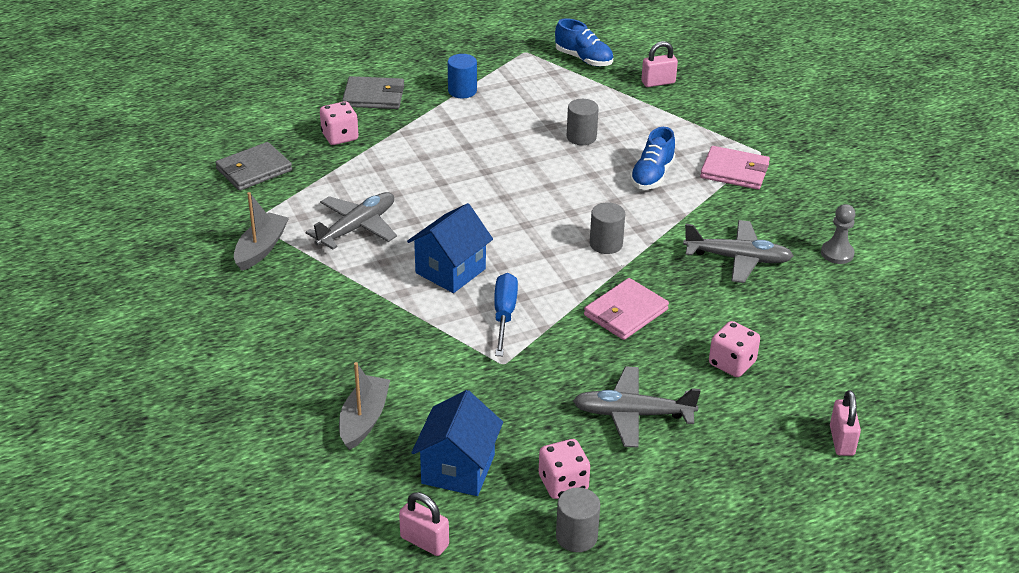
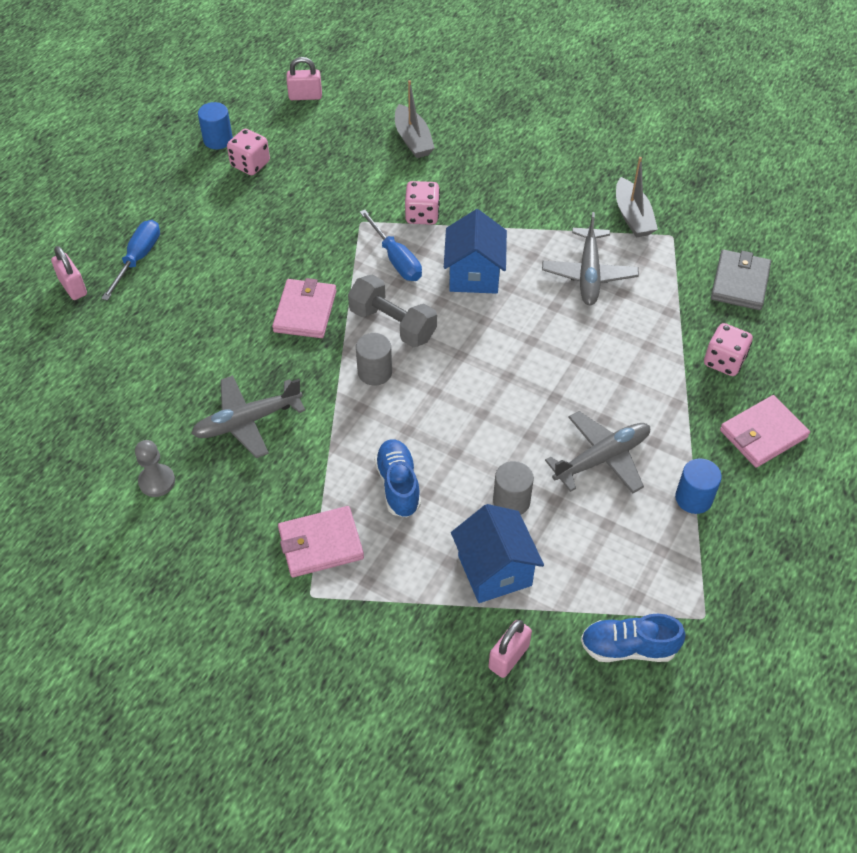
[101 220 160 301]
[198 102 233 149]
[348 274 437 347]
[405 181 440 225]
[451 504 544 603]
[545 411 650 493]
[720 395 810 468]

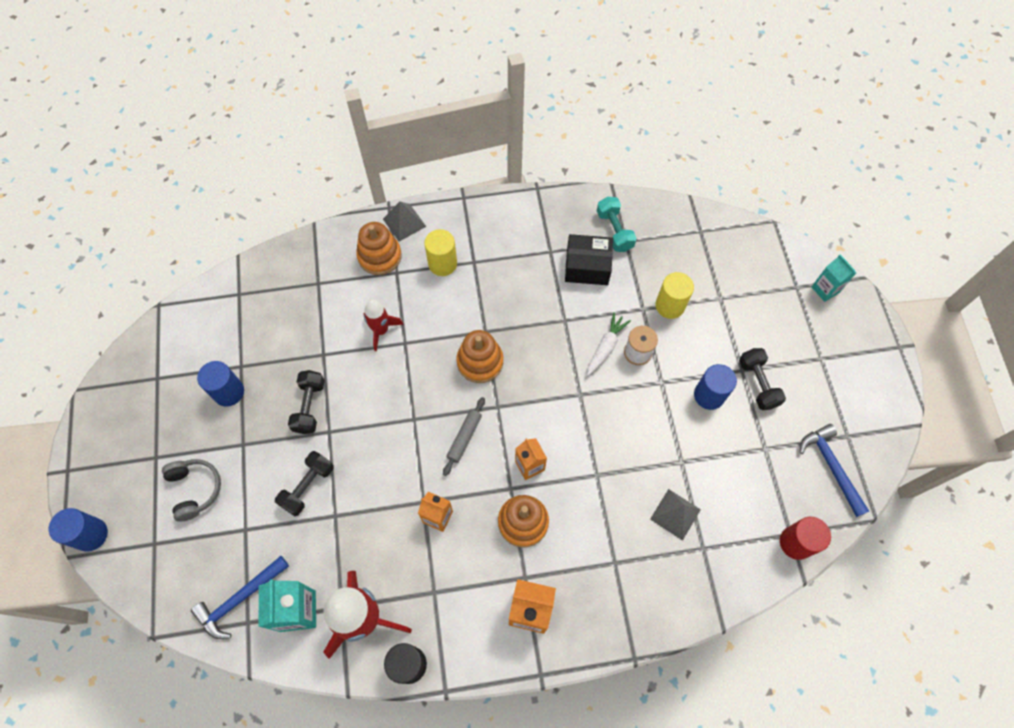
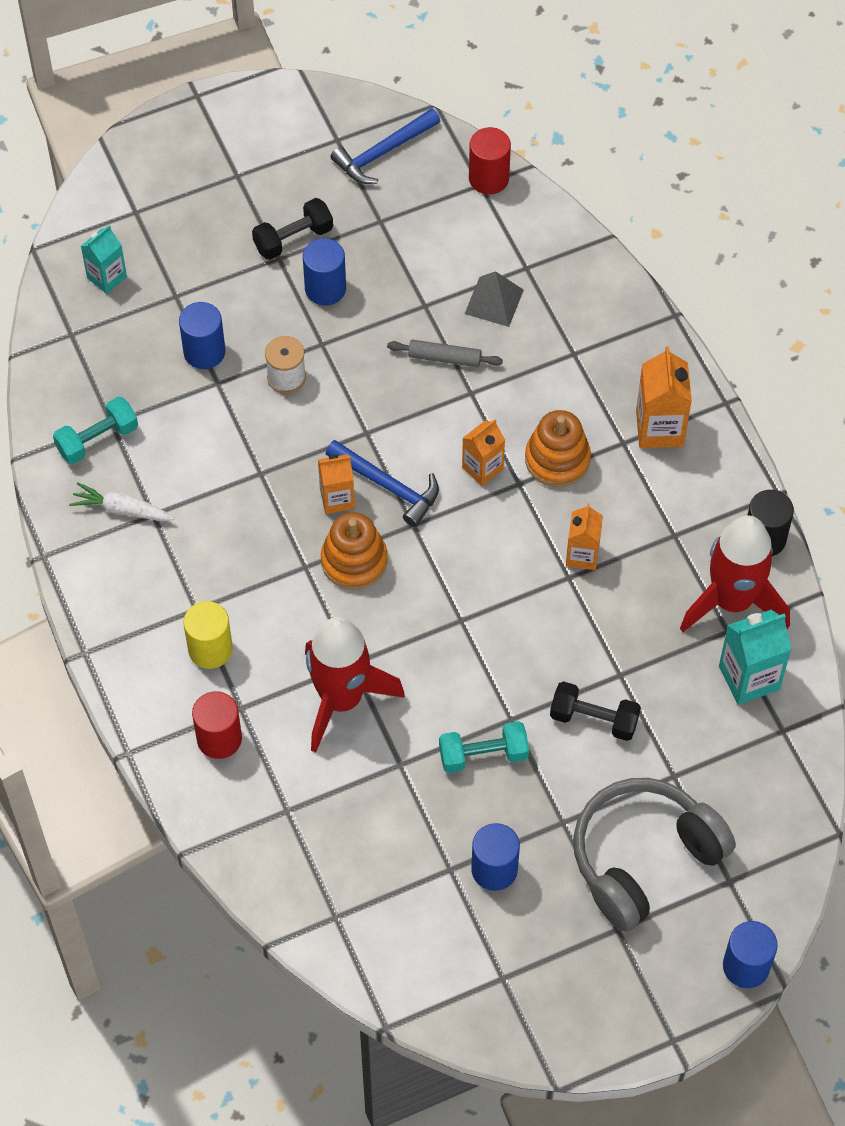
[69 482 174 521]
[81 225 127 294]
[179 302 225 369]
[192 691 242 759]
[305 617 405 753]
[318 454 355 514]
[326 440 439 527]
[387 340 503 367]
[439 721 529 773]
[573 778 736 931]
[383 202 426 242] (first image)
[565 234 613 285] (first image)

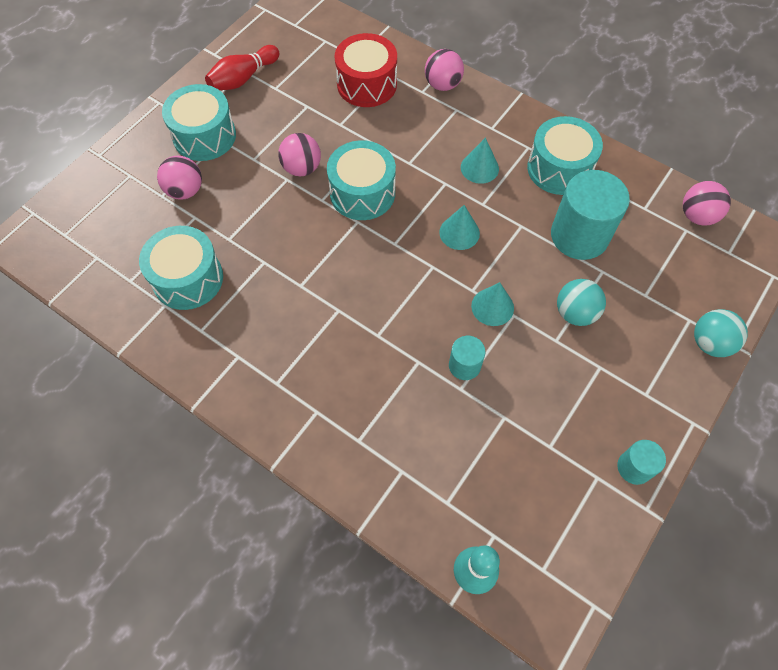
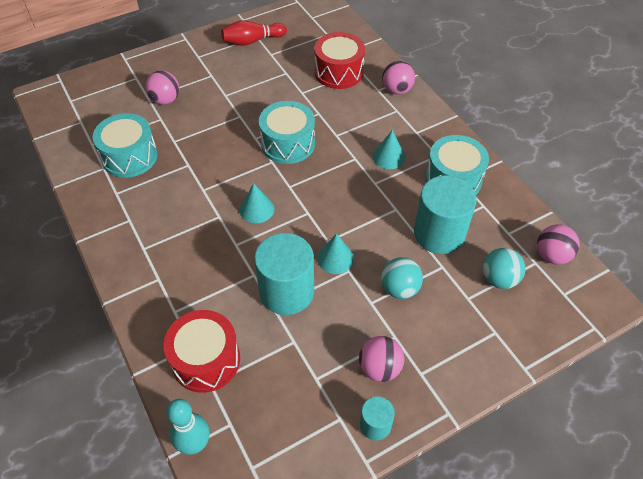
[164 310 240 393]
[240 183 275 223]
[254 233 314 315]
[359 336 404 382]
[483 248 525 289]
[162 84 236 161] (first image)

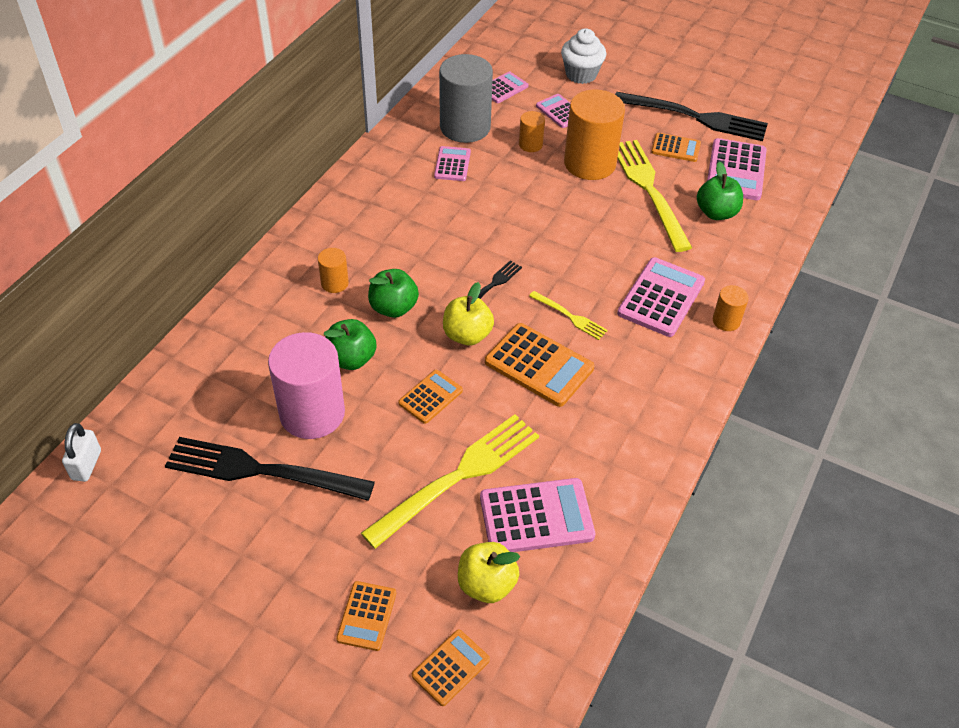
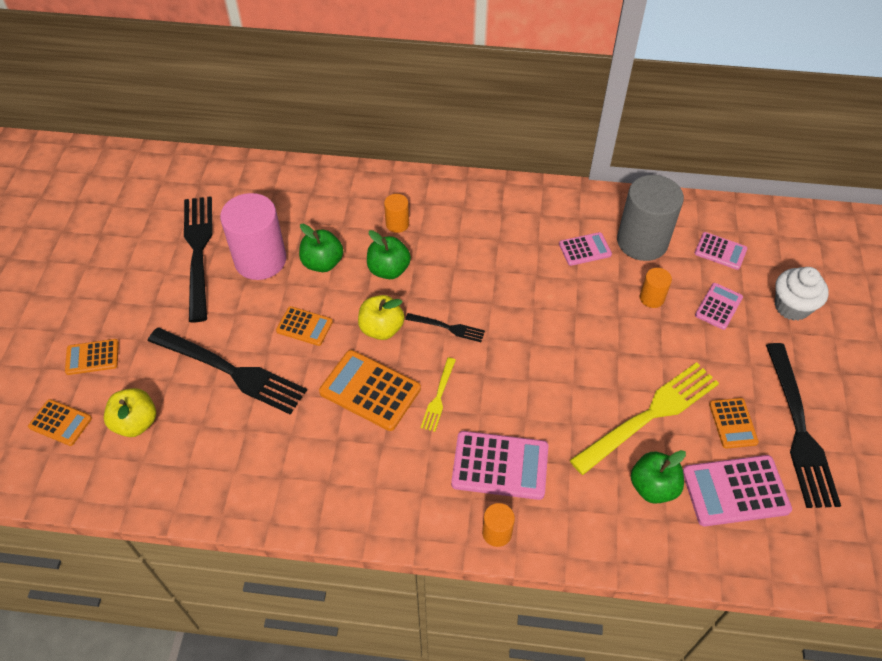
[148 327 307 415]
[319 350 421 431]
[62 423 101 482] (first image)
[480 478 595 552] (first image)
[564 90 625 180] (first image)

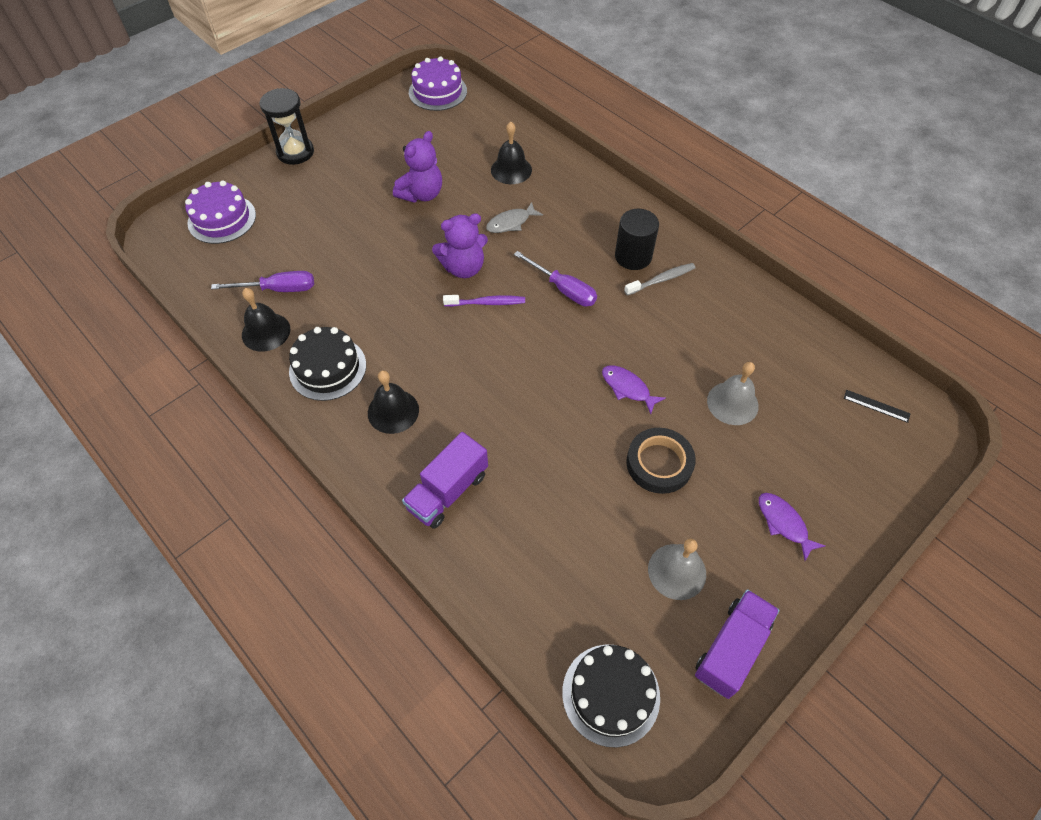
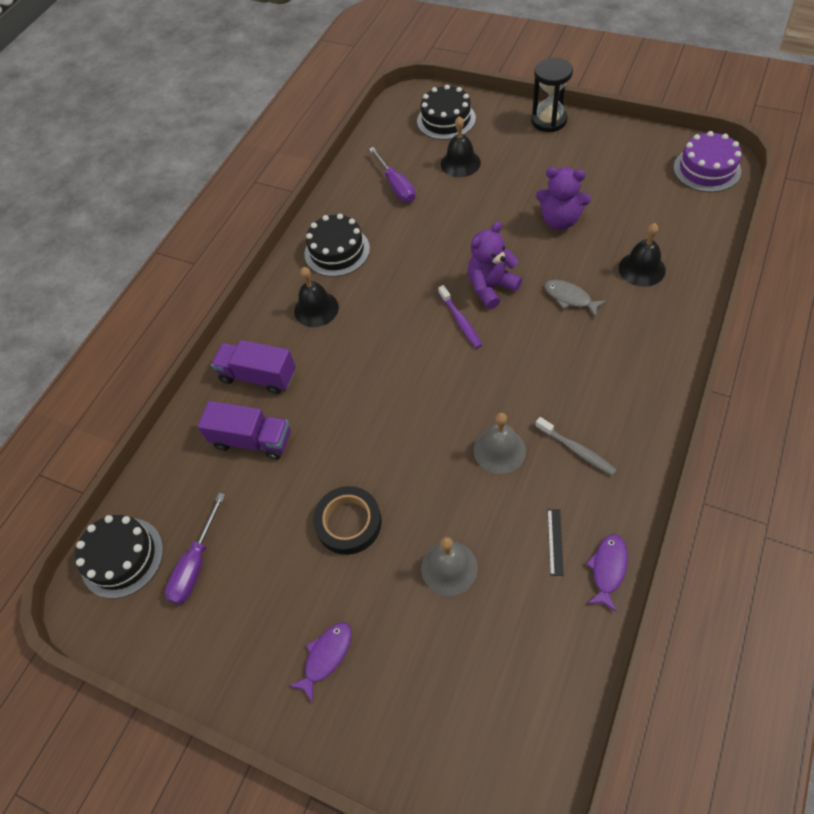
[165 493 225 605]
[198 401 290 460]
[417 84 476 140]
[441 116 481 177]
[467 222 522 309]
[474 413 526 474]
[547 509 564 576]
[586 534 628 612]
[615 209 659 270] (first image)

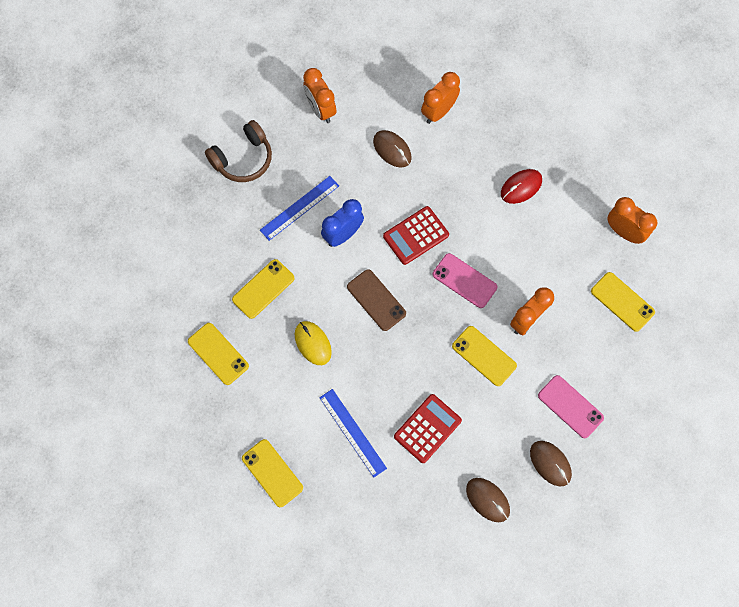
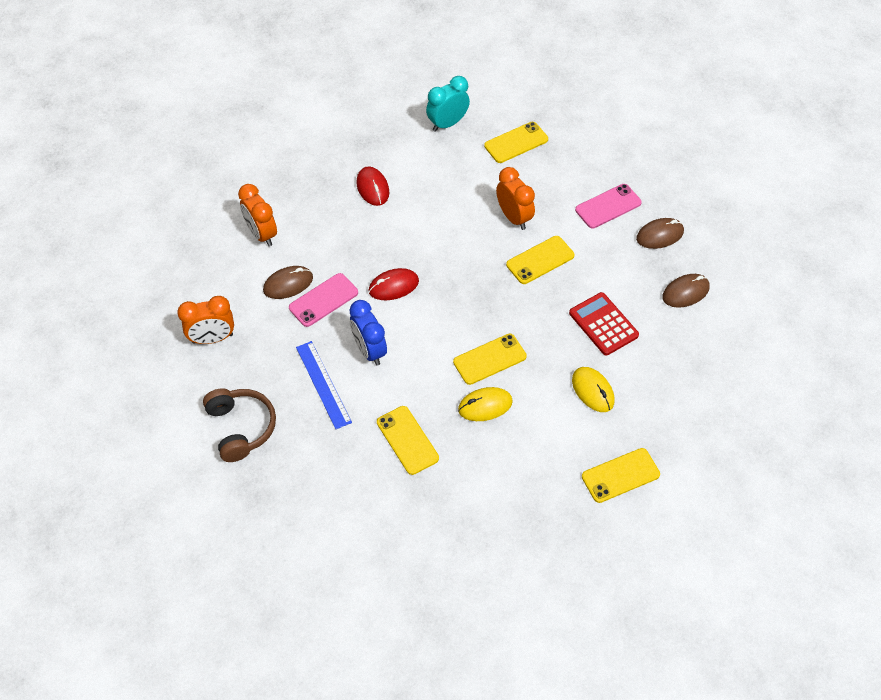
[289 273 358 327]
[369 268 419 300]
[426 76 470 132]
[453 334 527 385]
[572 367 615 412]
[347 269 406 331] (first image)

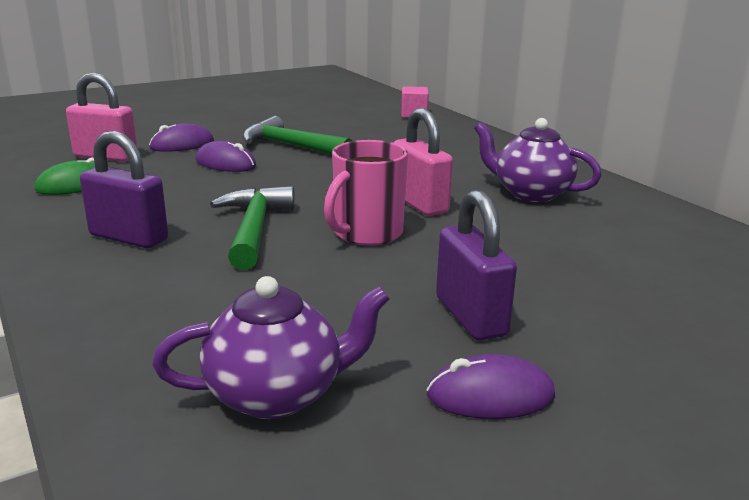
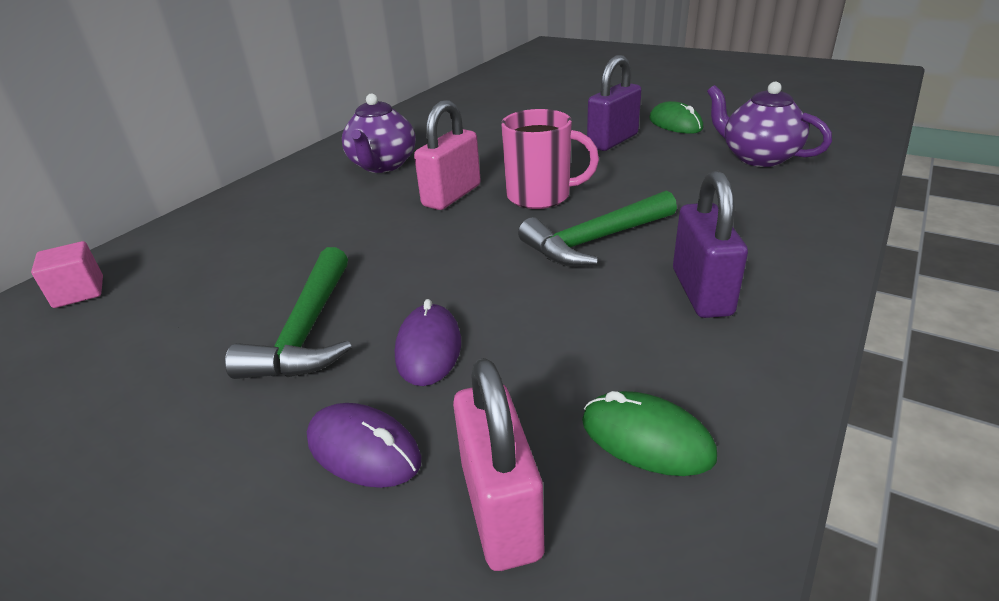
[649 101 704 134]

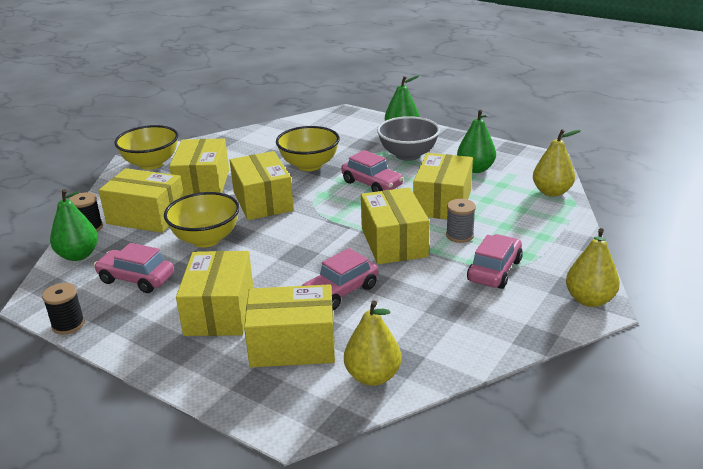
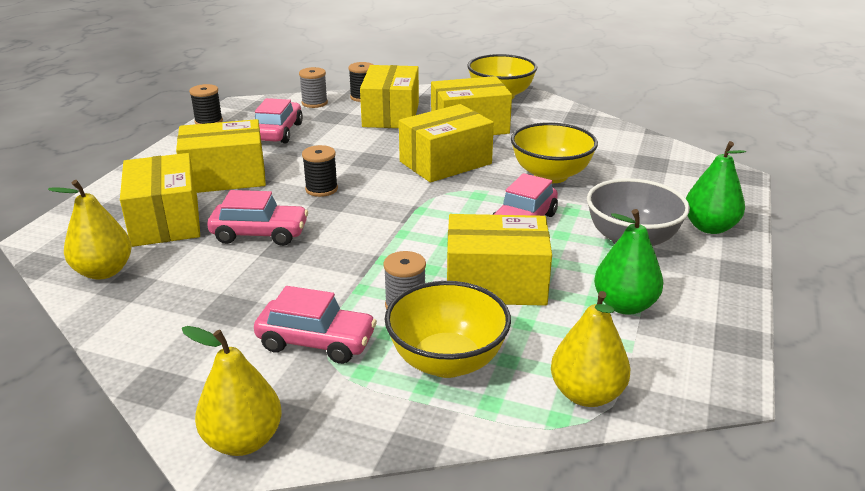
[207 190 308 246]
[299 67 328 108]
[302 145 338 197]
[384 281 511 378]
[361 187 430 264] (first image)

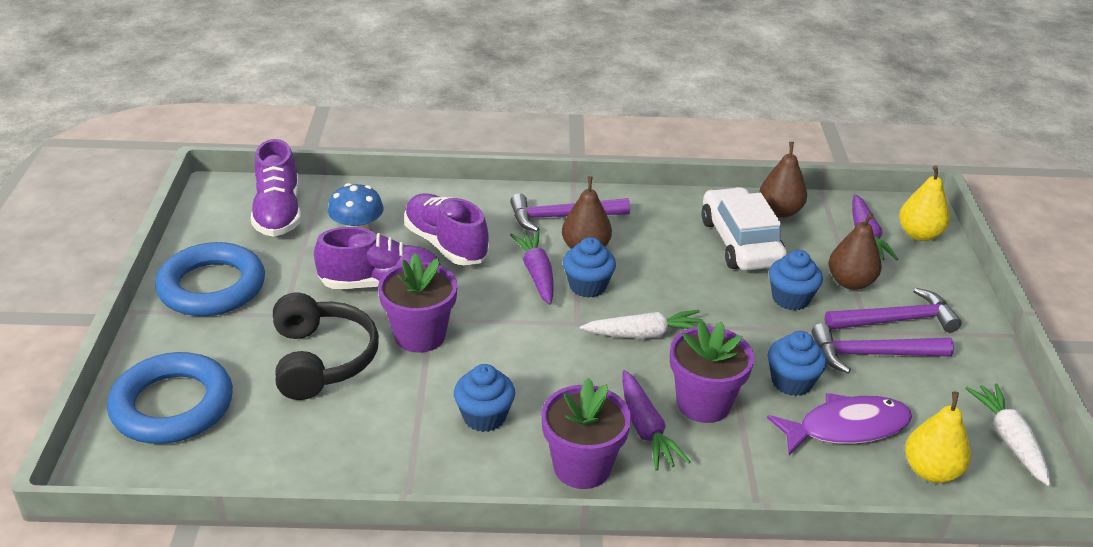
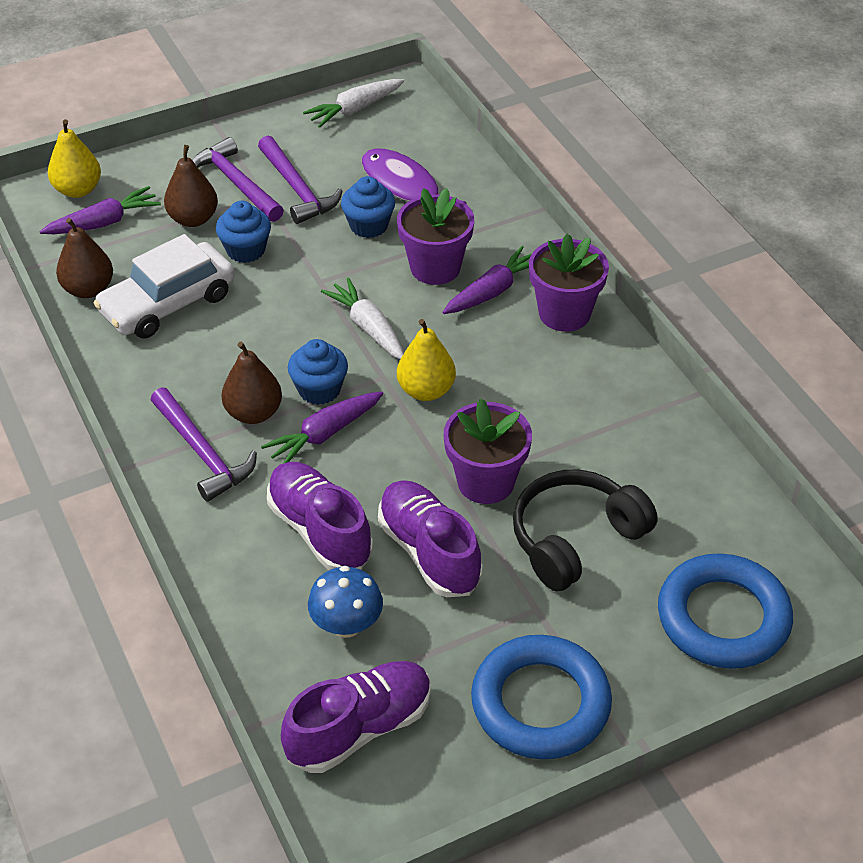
[267 462 373 570]
[397 319 456 401]
[454 364 515 432] (first image)

